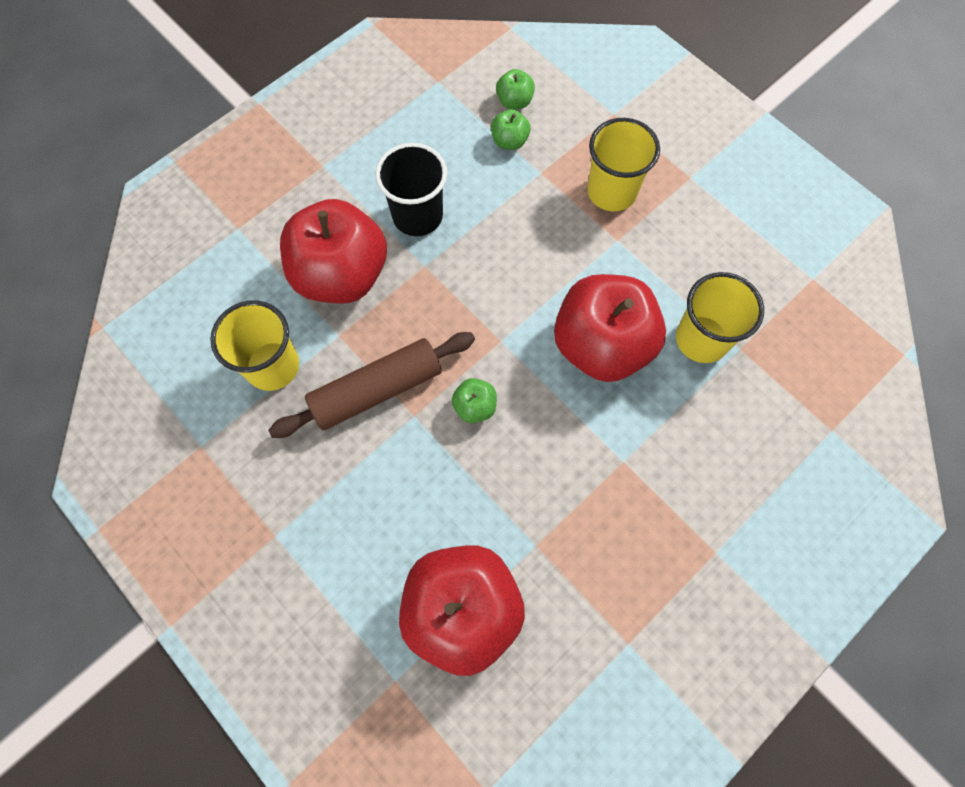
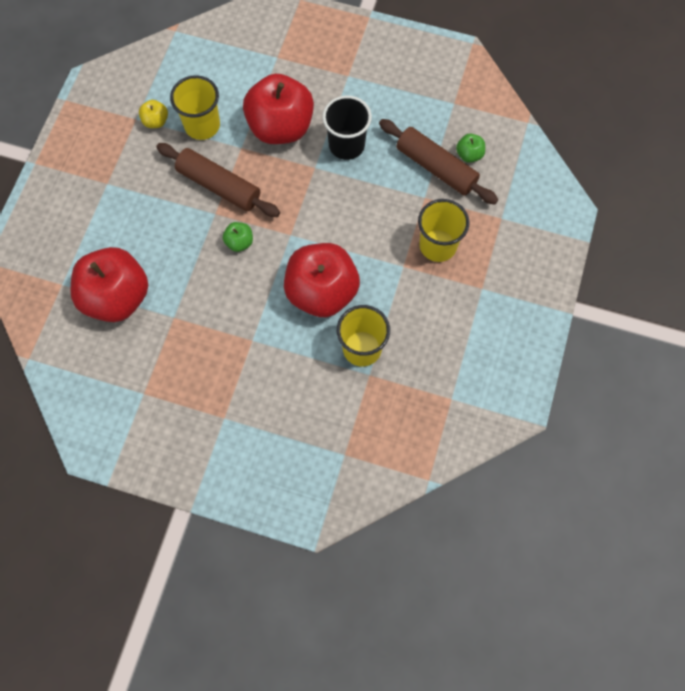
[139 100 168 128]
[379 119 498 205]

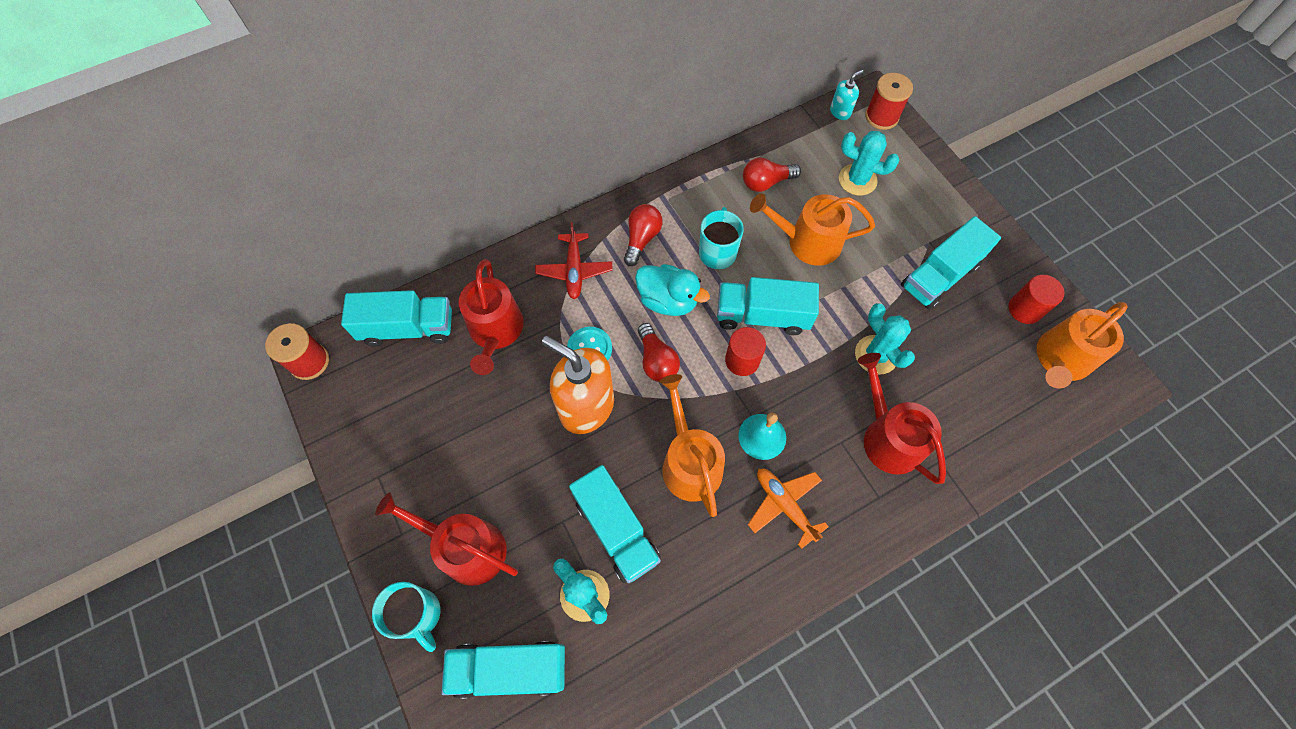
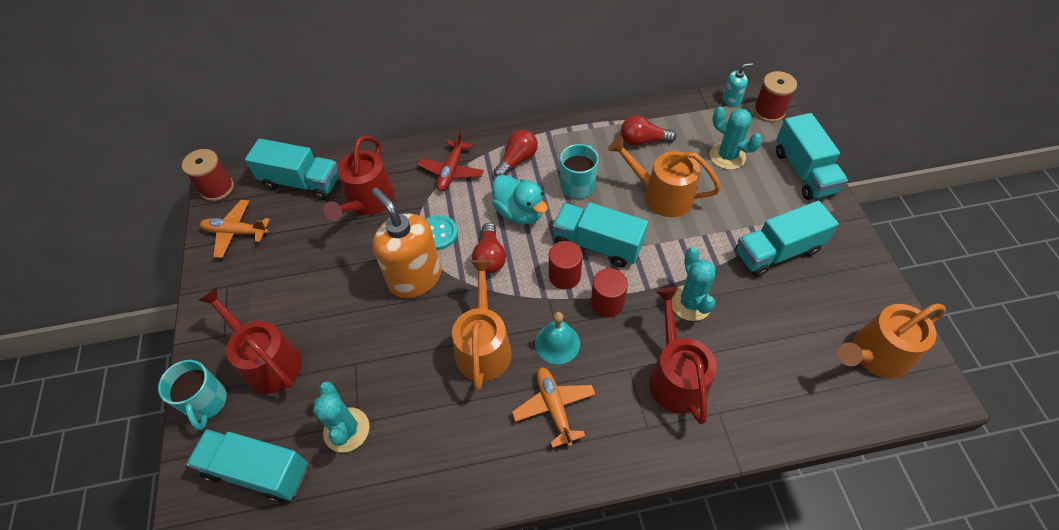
[200 200 270 258]
[591 268 628 317]
[776 113 848 200]

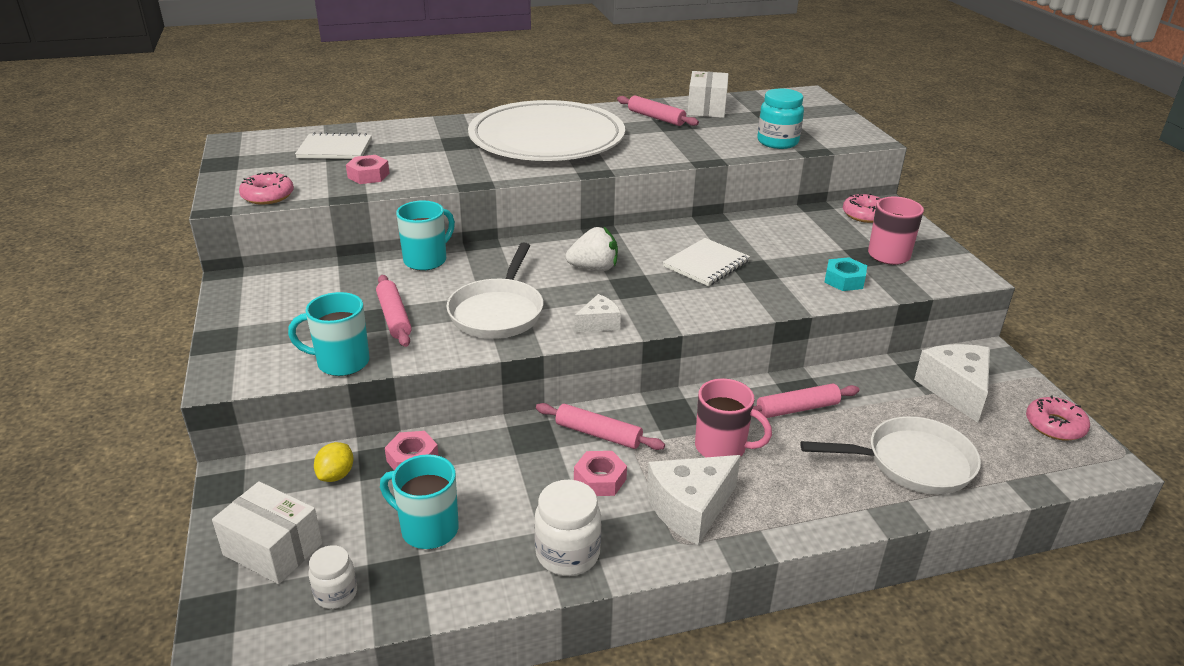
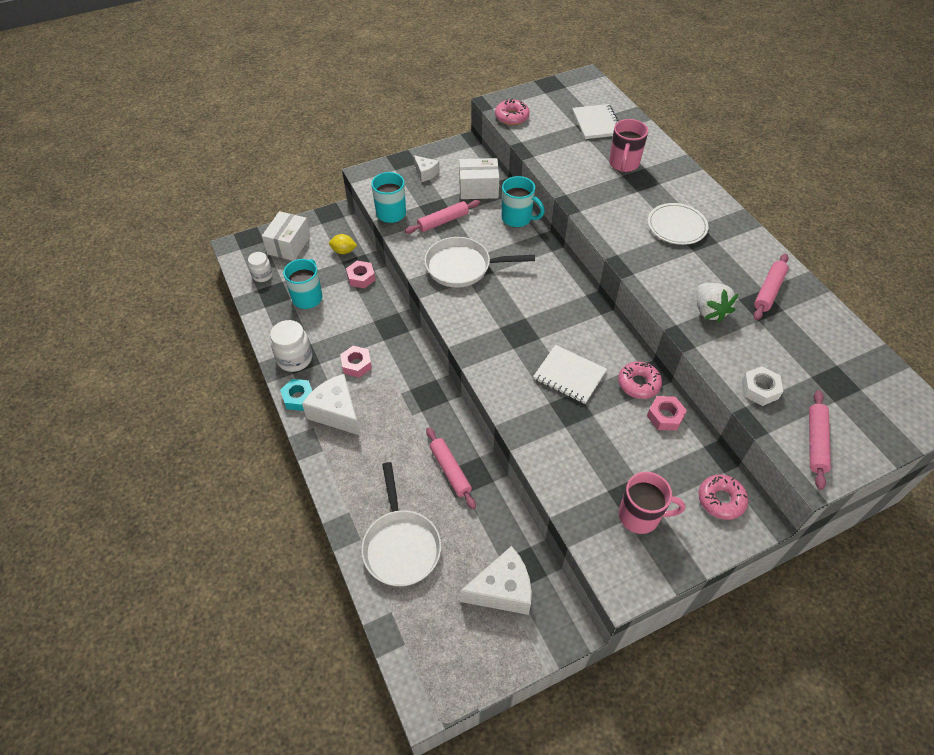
[280 379 312 411]
[414 155 439 182]
[459 158 499 199]
[609 119 648 172]
[618 362 662 399]
[647 396 687 431]
[648 203 709 245]
[697 283 738 323]
[742 366 783 406]
[809 390 831 490]

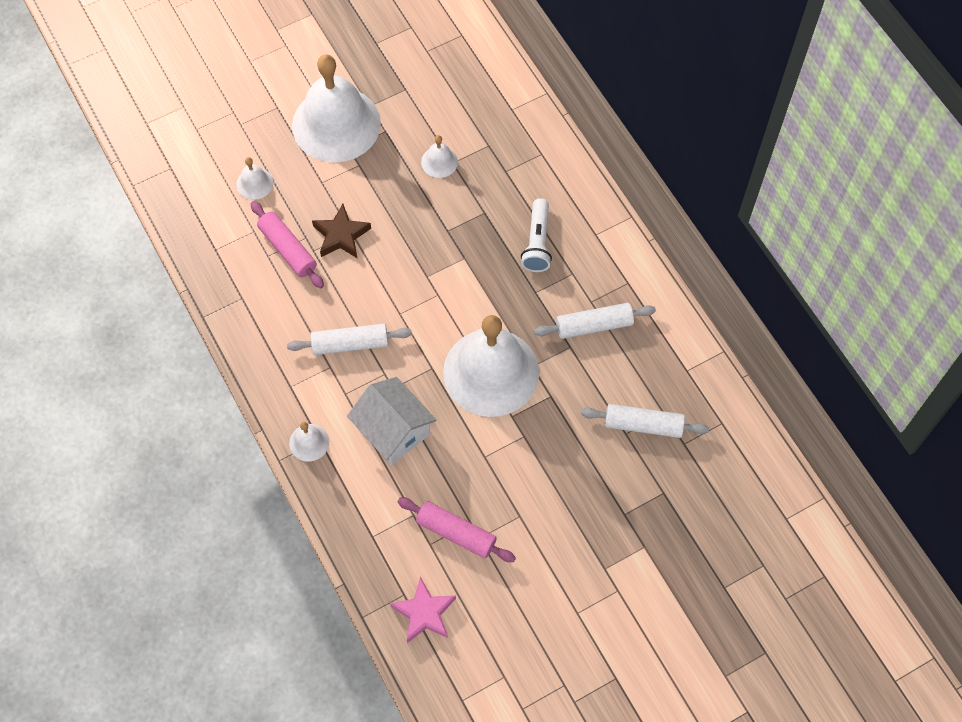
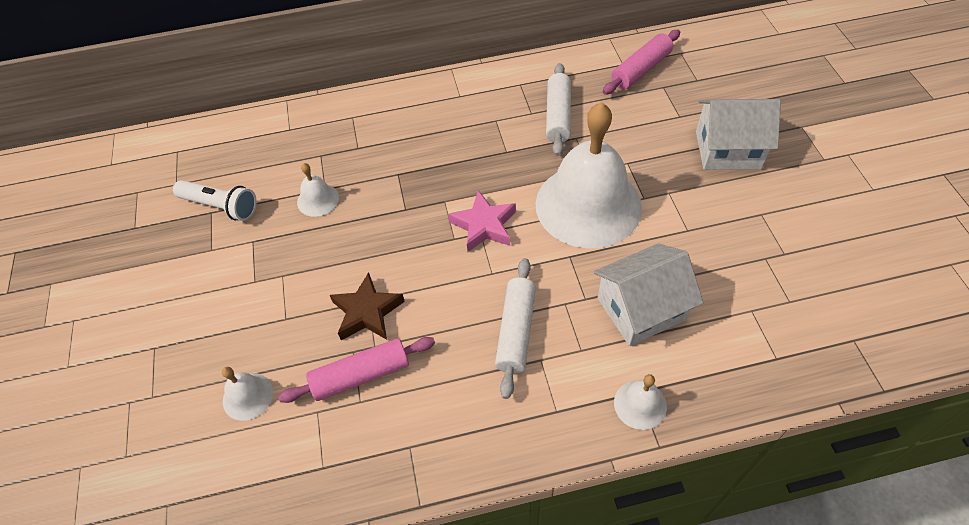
[173 180 257 221]
[448 190 516 252]
[603 30 680 95]
[696 99 781 170]
[292 55 381 162] (first image)
[581 404 709 438] (first image)

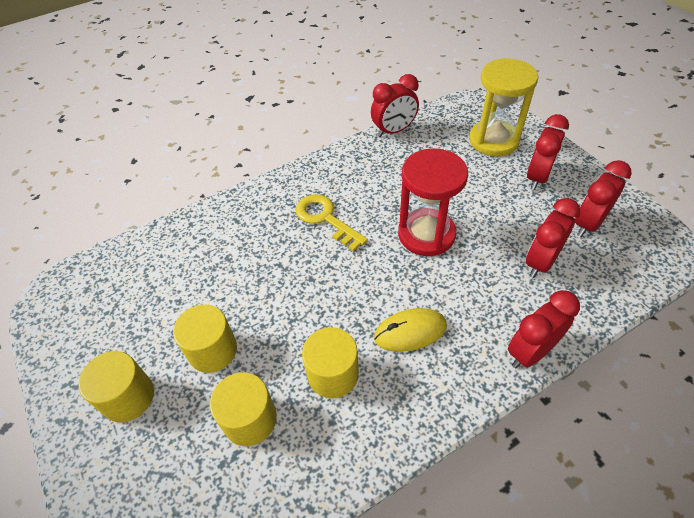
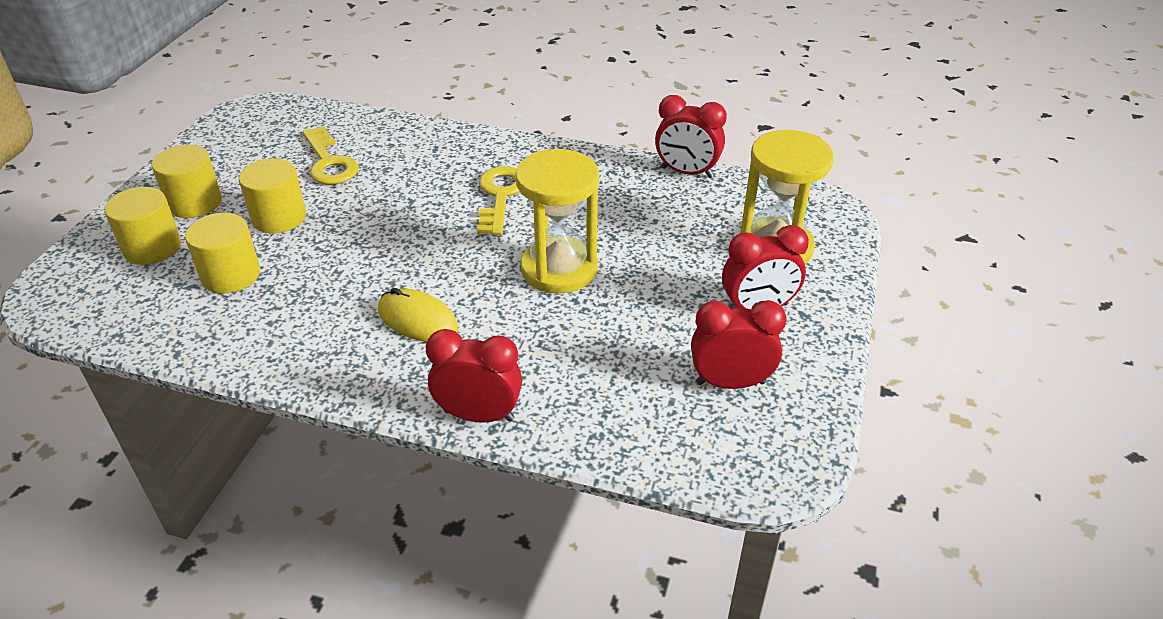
[105 187 181 265]
[302 126 358 185]
[515 149 599 294]
[526 198 580 278] (first image)

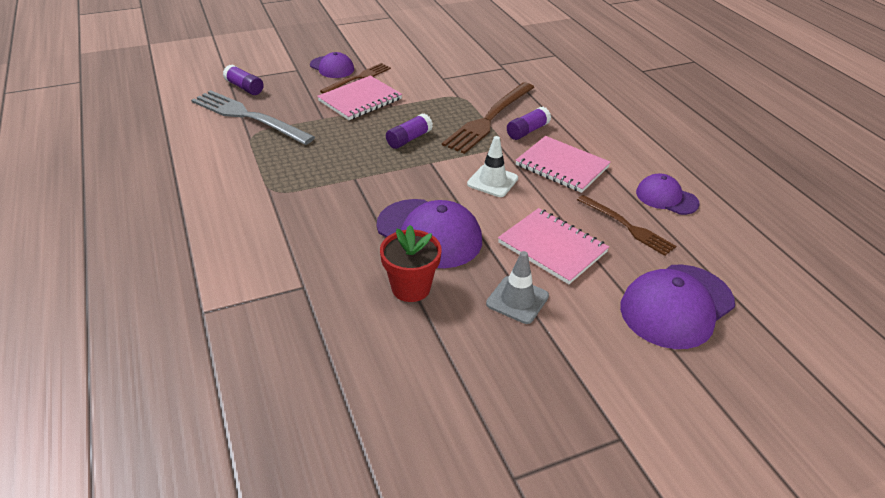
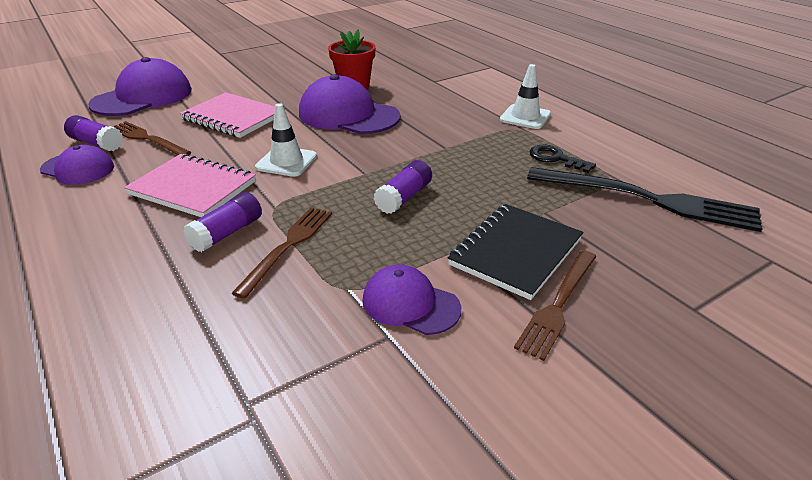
[64 115 123 151]
[231 207 332 299]
[362 265 461 335]
[448 204 583 300]
[500 64 551 129]
[527 167 762 232]
[529 145 596 173]
[486 251 549 324] (first image)

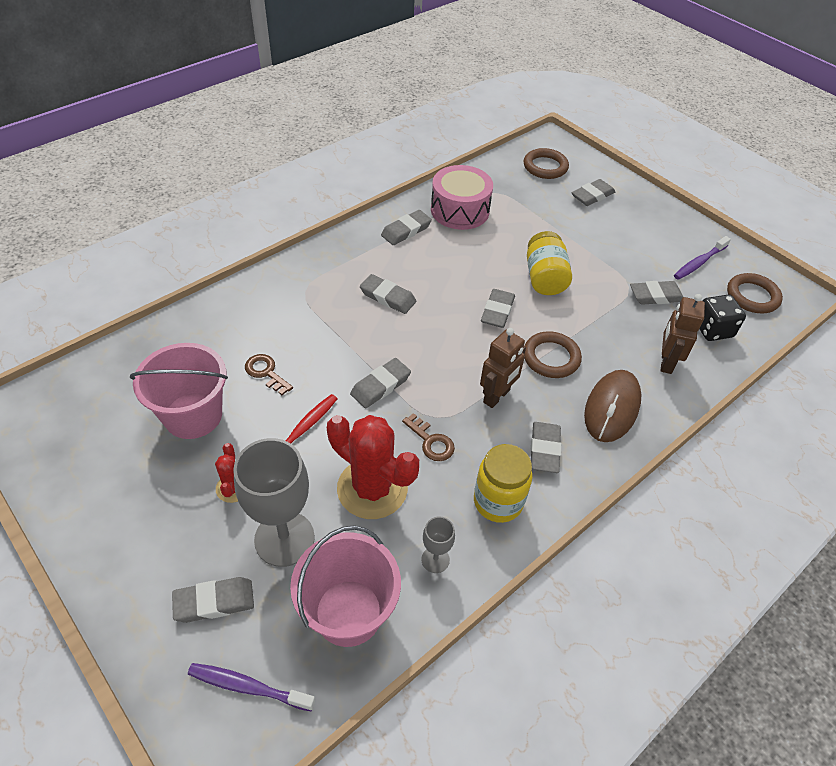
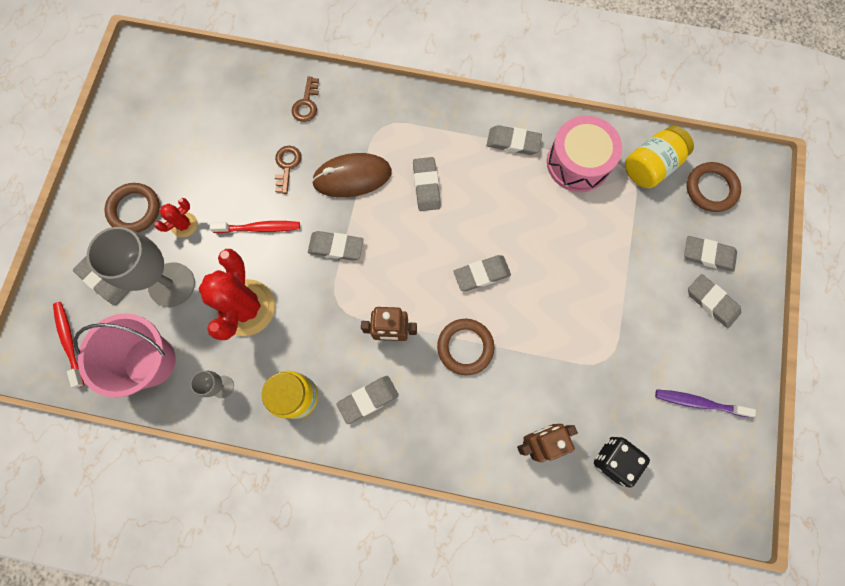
[53 302 84 388]
[104 183 160 232]
[292 76 319 122]
[312 153 392 198]
[625 126 694 188]
[688 274 741 328]
[130 343 228 439] (first image)

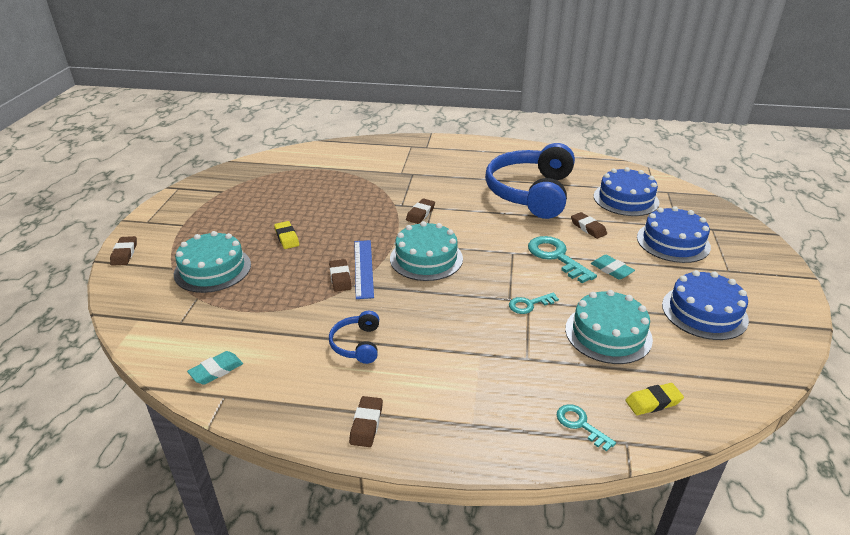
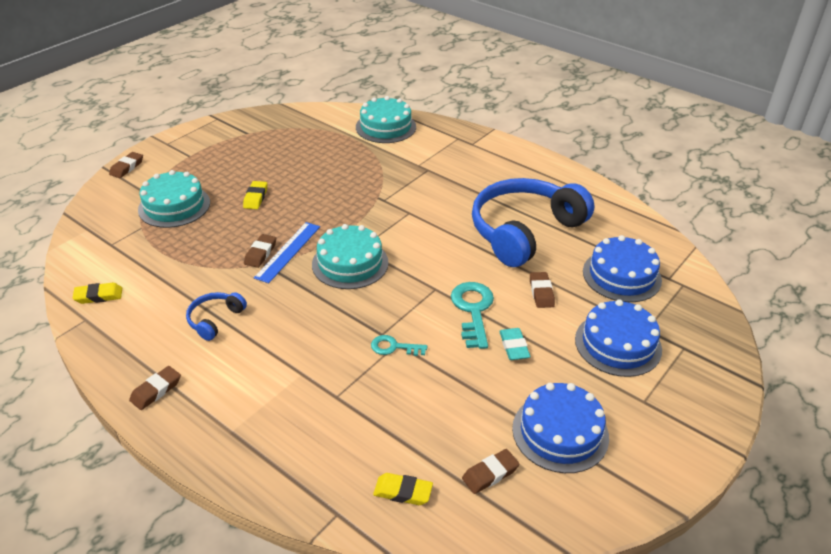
[73 283 122 304]
[356 96 416 143]
[462 449 519 494]
[557 404 616 451] (first image)

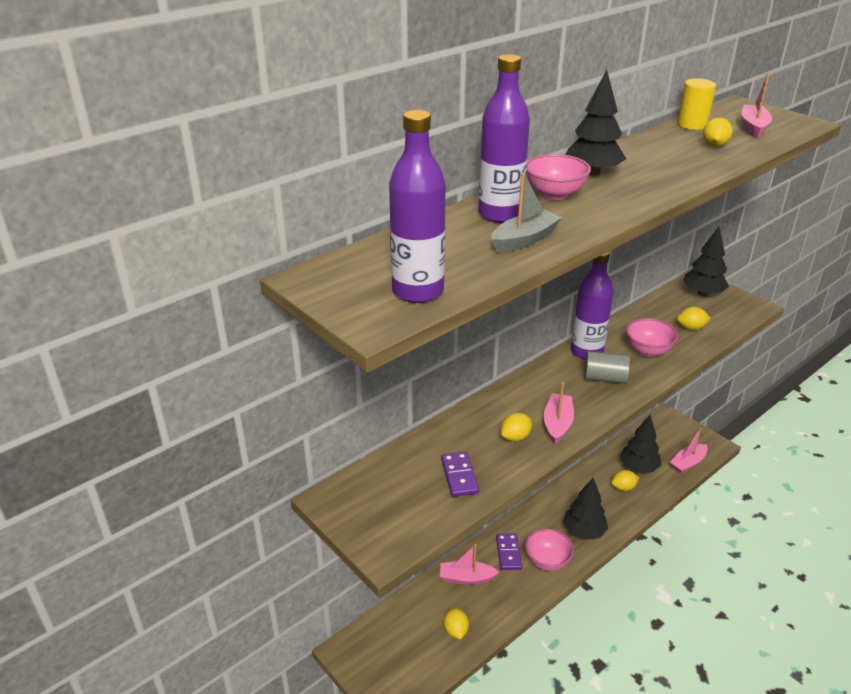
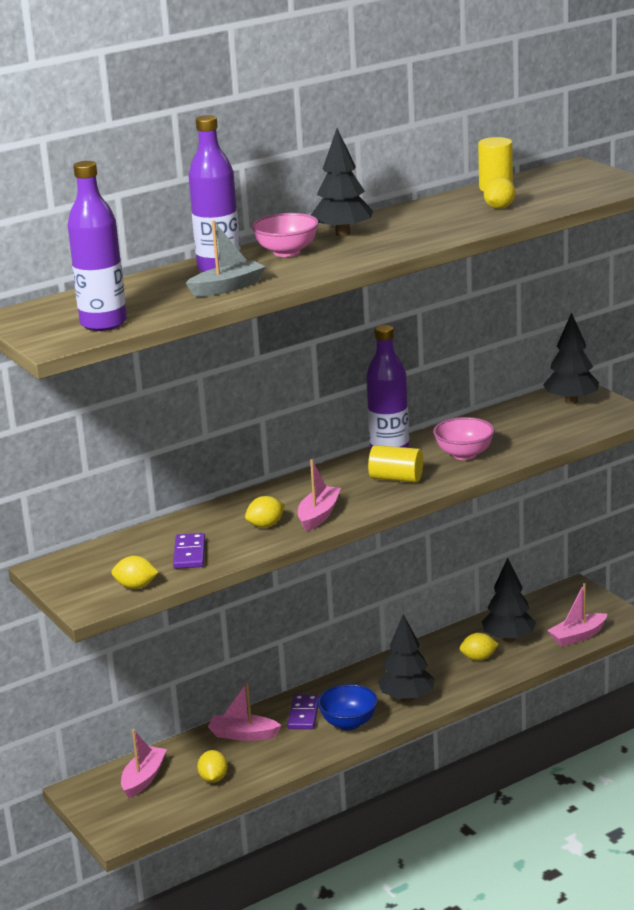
[111 556 159 589]
[121 729 167 798]
[318 684 378 730]
[368 445 423 482]

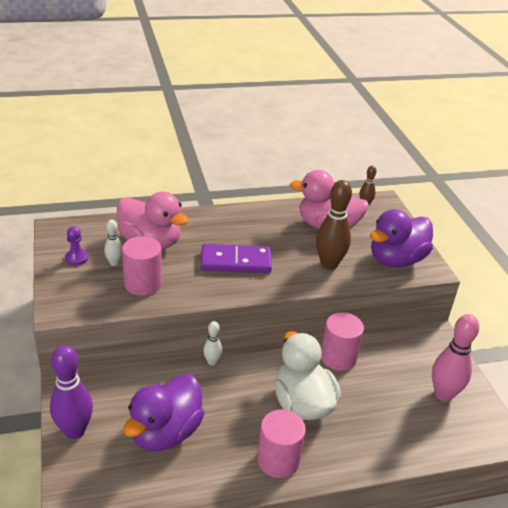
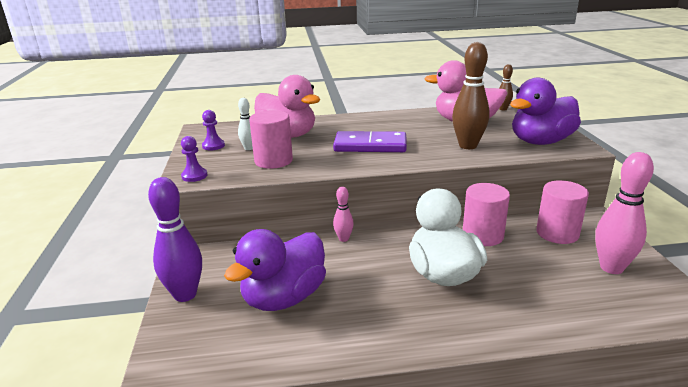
[181 136 207 182]
[333 186 354 242]
[536 180 589 244]

